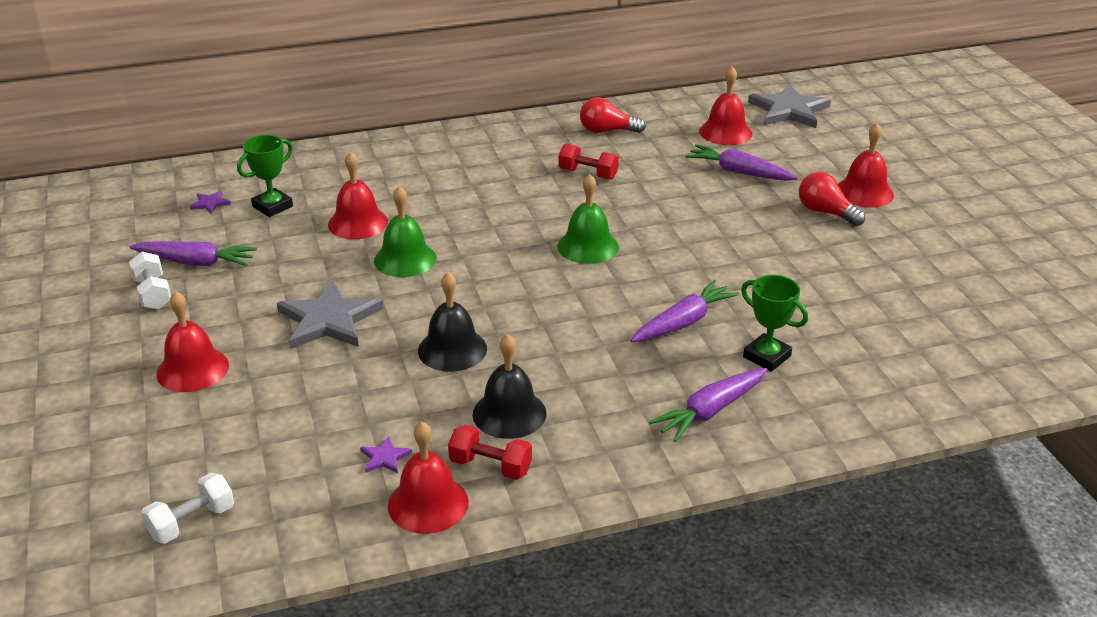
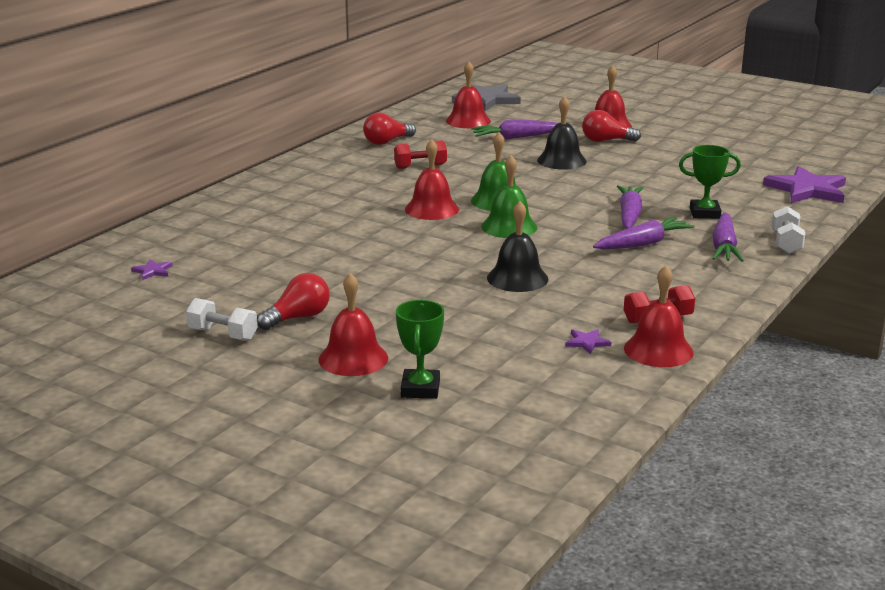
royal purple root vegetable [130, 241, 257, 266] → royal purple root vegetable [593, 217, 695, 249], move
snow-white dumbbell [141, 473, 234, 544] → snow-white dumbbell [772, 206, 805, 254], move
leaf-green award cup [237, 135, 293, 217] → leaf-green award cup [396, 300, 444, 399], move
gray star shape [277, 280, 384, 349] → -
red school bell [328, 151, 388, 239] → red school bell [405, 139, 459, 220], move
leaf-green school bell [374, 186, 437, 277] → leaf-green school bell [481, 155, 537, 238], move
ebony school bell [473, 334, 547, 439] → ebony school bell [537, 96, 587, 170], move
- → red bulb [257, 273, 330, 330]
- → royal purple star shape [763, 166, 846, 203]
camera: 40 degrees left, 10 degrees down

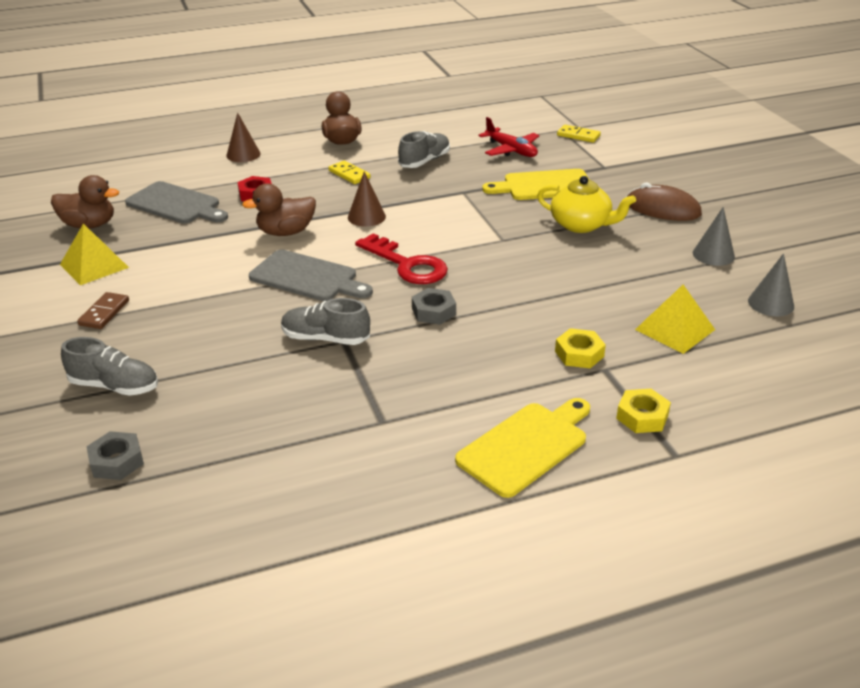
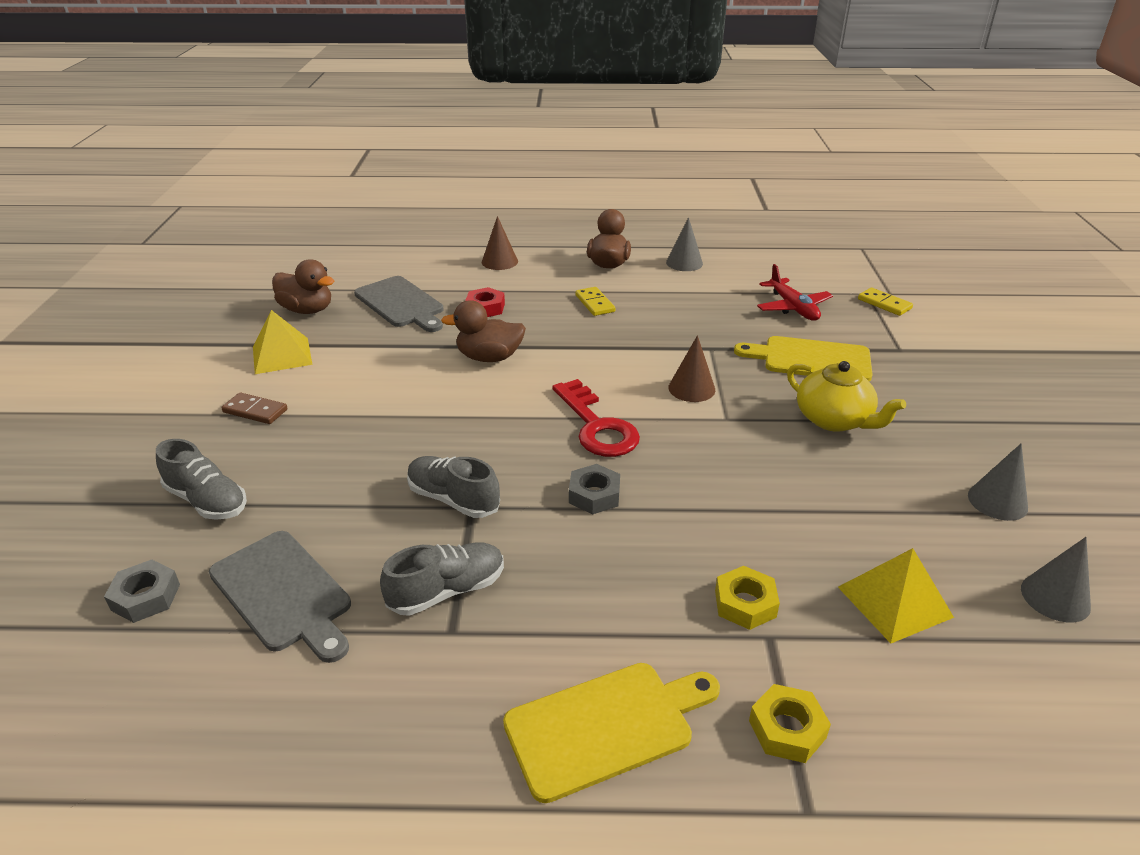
brown domino [77, 292, 129, 329] → brown domino [221, 392, 287, 424], 75 degrees clockwise
gray bread board [249, 250, 373, 301] → gray bread board [209, 531, 351, 663], move
brown cone shape [348, 171, 386, 227] → brown cone shape [668, 335, 715, 402], move
gray sneaker [398, 131, 450, 168] → gray sneaker [380, 543, 504, 616], move
brown mouse [626, 183, 702, 221] → -
- → gray cone shape [666, 217, 703, 271]
camera: 20 degrees right, 0 degrees up

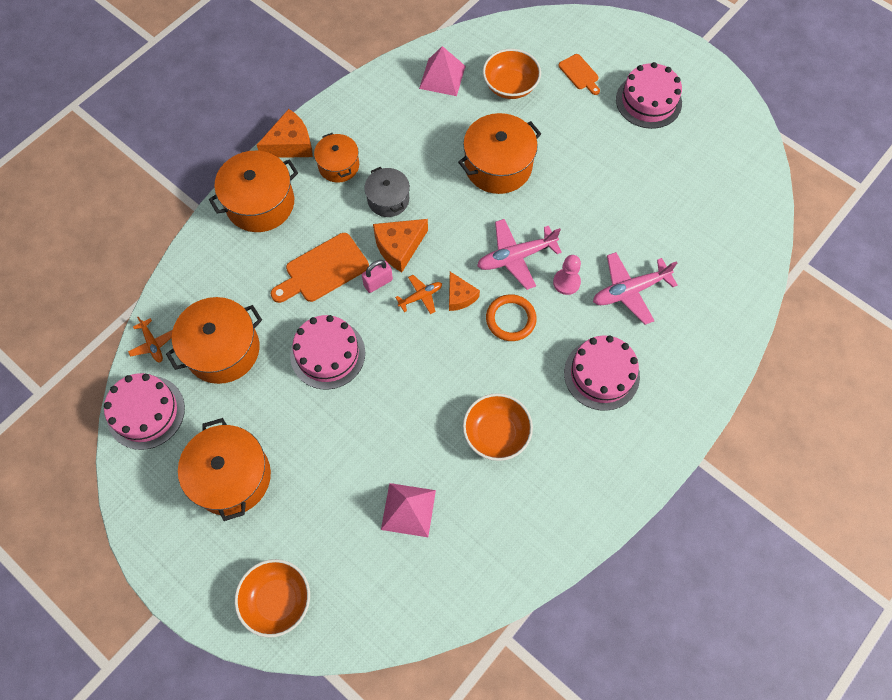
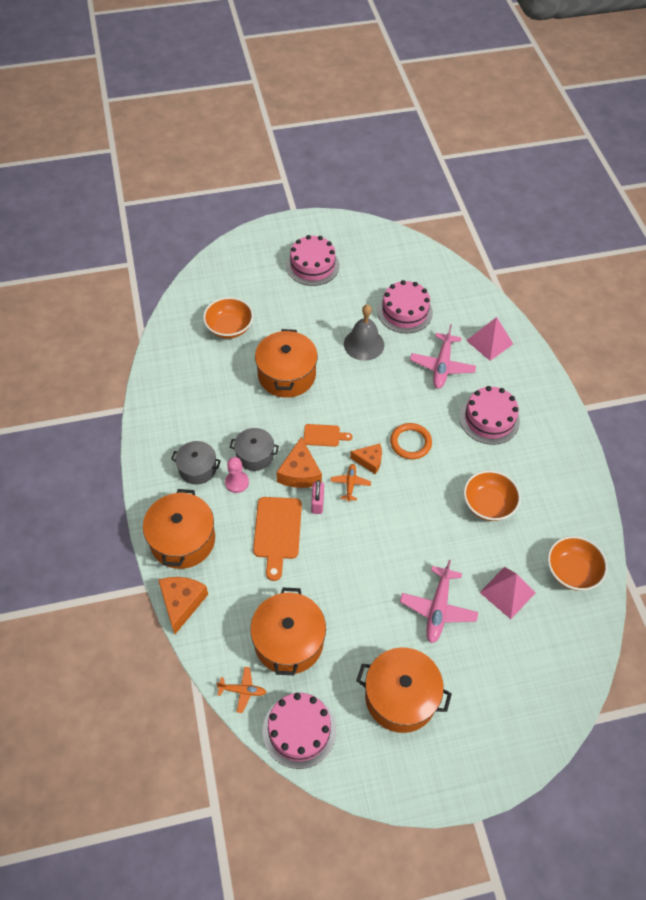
orange-coloured serving bowl [234, 559, 310, 638] → orange-coloured serving bowl [548, 536, 608, 591], move
orange-coloured cheese wedge [257, 109, 313, 158] → orange-coloured cheese wedge [158, 577, 208, 634], move
rosy gateau [290, 315, 365, 390] → rosy gateau [377, 280, 433, 333], move
orange-coloured stockpot [314, 133, 359, 183] → gray stockpot [171, 441, 221, 485]
rosy pyramid [419, 46, 466, 96] → rosy pyramid [466, 317, 513, 361], move
rosy toy plane [477, 219, 562, 290] → rosy toy plane [400, 560, 478, 643], move
rosy game pawn [553, 255, 581, 295] → rosy game pawn [225, 457, 249, 493], move
orange-coloured bread board [558, 54, 600, 95] → orange-coloured bread board [304, 424, 353, 447], move
- → gray school bell [344, 304, 384, 361]
camera: 55 degrees left, 10 degrees down

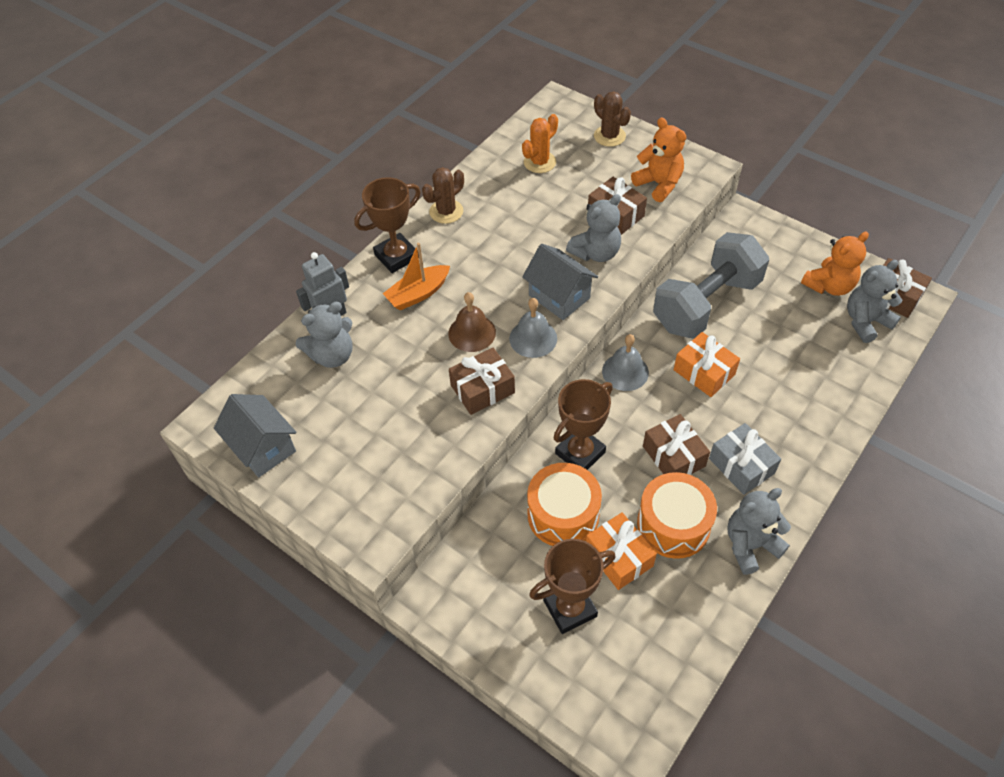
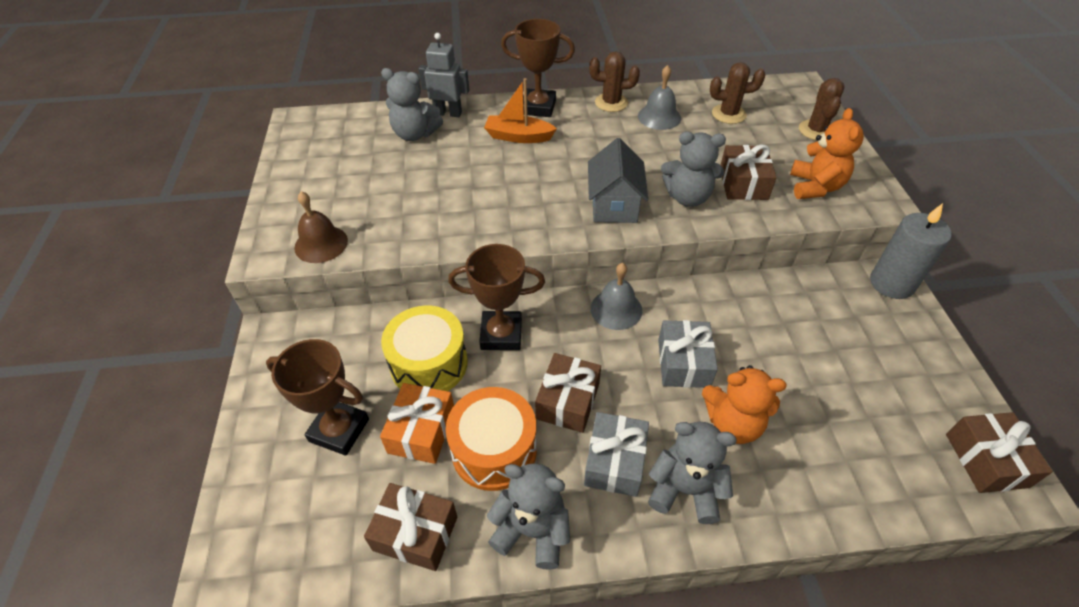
gray toy house [214, 394, 296, 477] → -
brown school bell [448, 292, 496, 352] → brown school bell [294, 191, 348, 263], move
brown present [449, 348, 515, 415] → brown present [364, 483, 457, 571], move
gray school bell [509, 298, 557, 358] → gray school bell [638, 65, 681, 130], move
orange-coloured prickly plant [522, 114, 558, 173] → brown prickly plant [710, 62, 765, 124]
orange-coloured drum [527, 463, 602, 546] → yellow drum [381, 306, 468, 391]
gray dumbbell [653, 232, 769, 339] → -
orange-coloured present [674, 332, 740, 397] → gray present [658, 320, 718, 388]
orange-coloured stuffed bear [801, 232, 869, 296] → orange-coloured stuffed bear [702, 365, 787, 444], move
gray stuffed bear [847, 260, 902, 343] → gray stuffed bear [648, 422, 737, 524], move
- → gray wax candle [870, 203, 952, 299]
camera: 45 degrees right, 5 degrees down

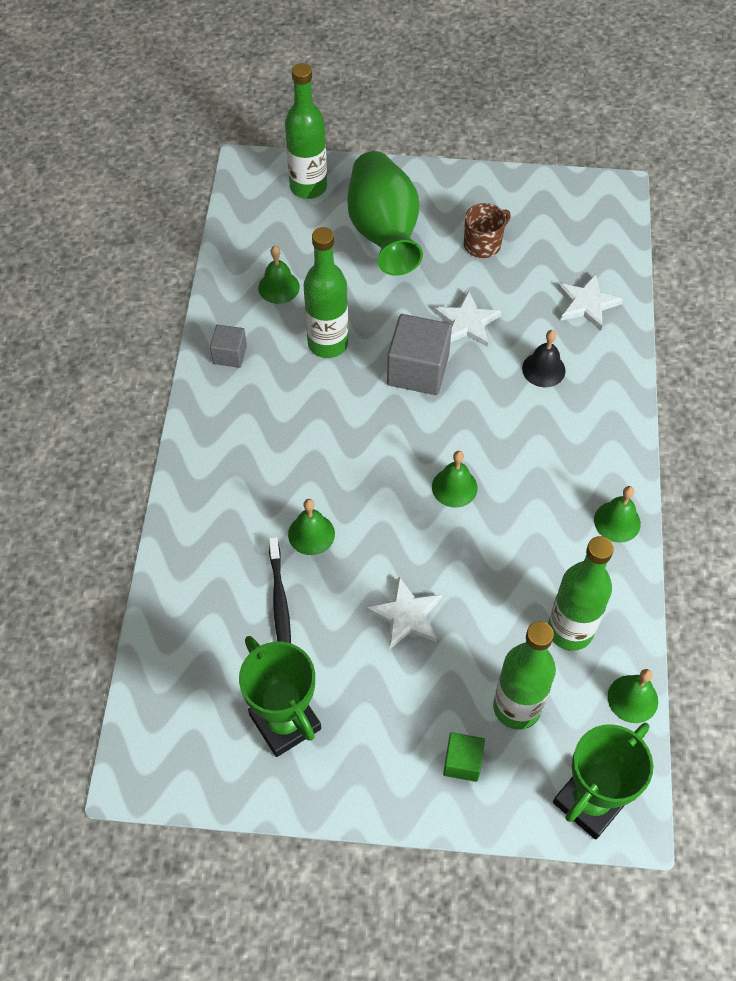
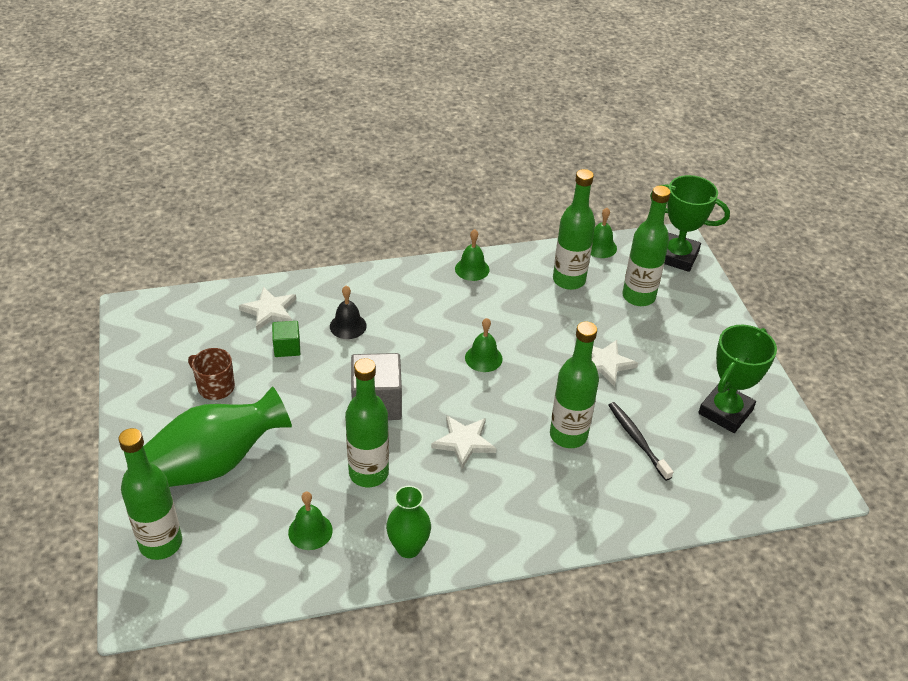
gray block [210, 325, 247, 368] → leaf-green tall vase [386, 486, 431, 558]
ebony tooth brush [269, 537, 291, 643] → ebony tooth brush [608, 402, 673, 481], 90 degrees counterclockwise
leaf-green school bell [288, 499, 335, 555] → leaf-green bottle [550, 321, 599, 448]
snow-white star shape [434, 291, 502, 347] → snow-white star shape [431, 415, 496, 469], move
leaf-green block [443, 732, 485, 782] → leaf-green block [272, 321, 300, 357], move
camera: 110 degrees left, 15 degrees down

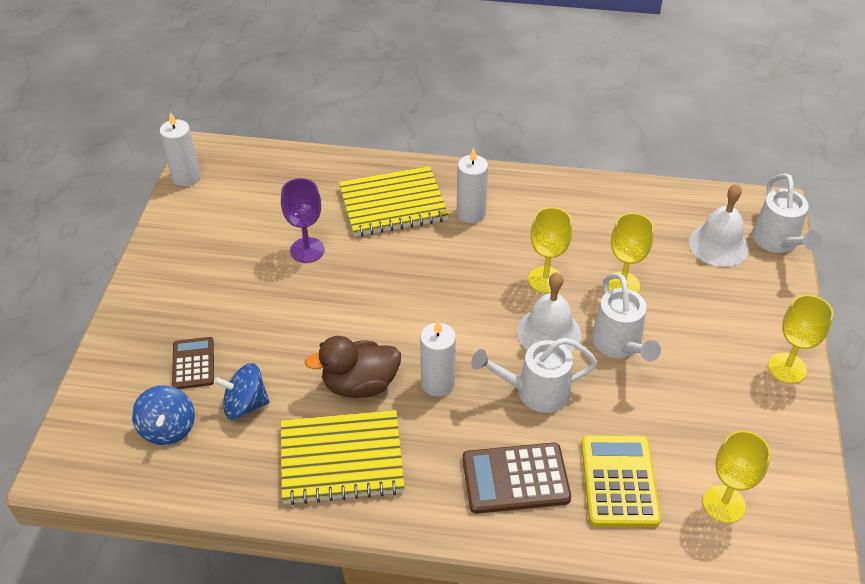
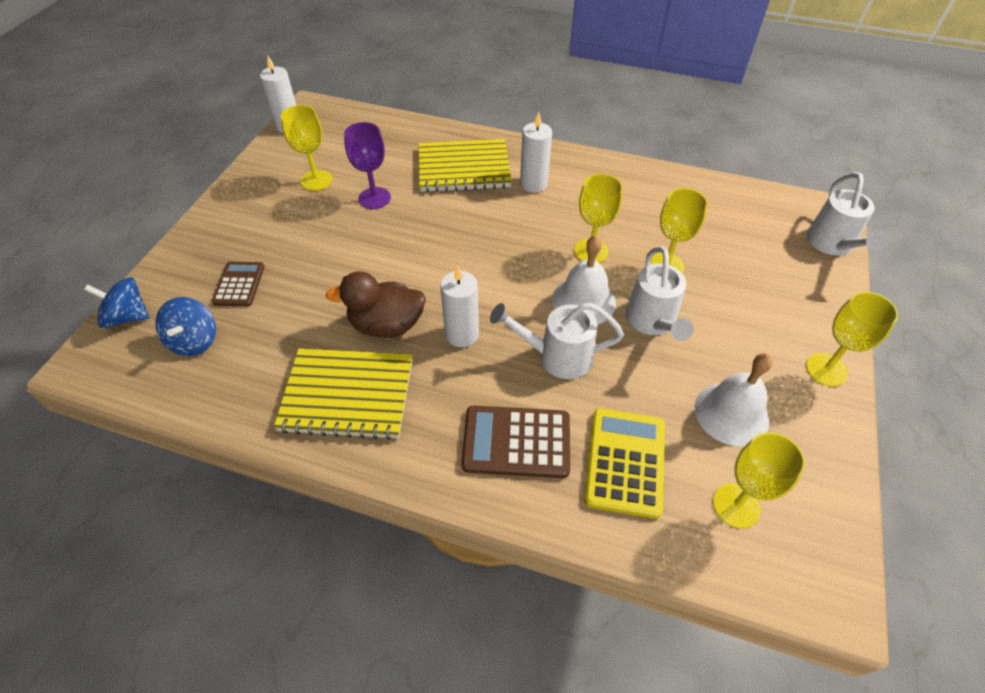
blue spinning top [214, 363, 270, 419] → blue spinning top [84, 277, 149, 328], move
snow-white school bell [689, 184, 749, 267] → snow-white school bell [695, 353, 773, 446], move
- → yellow chalice [281, 105, 332, 191]
camera: 10 degrees right, 5 degrees up

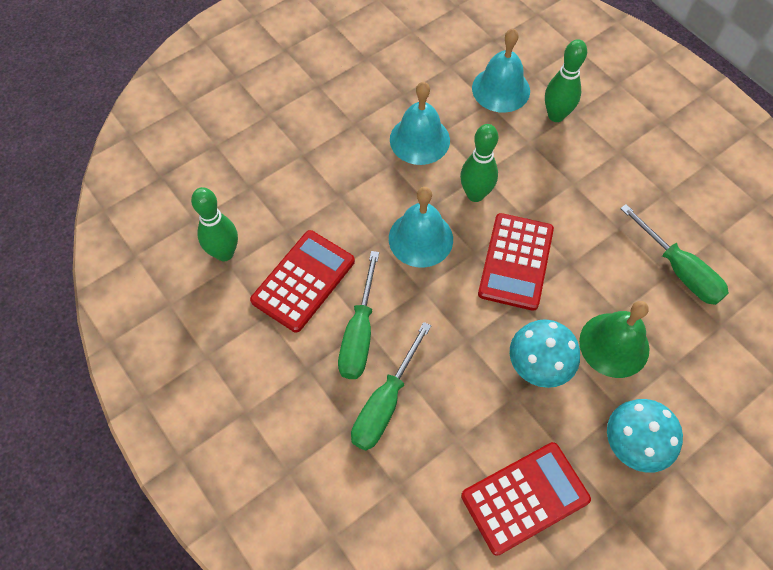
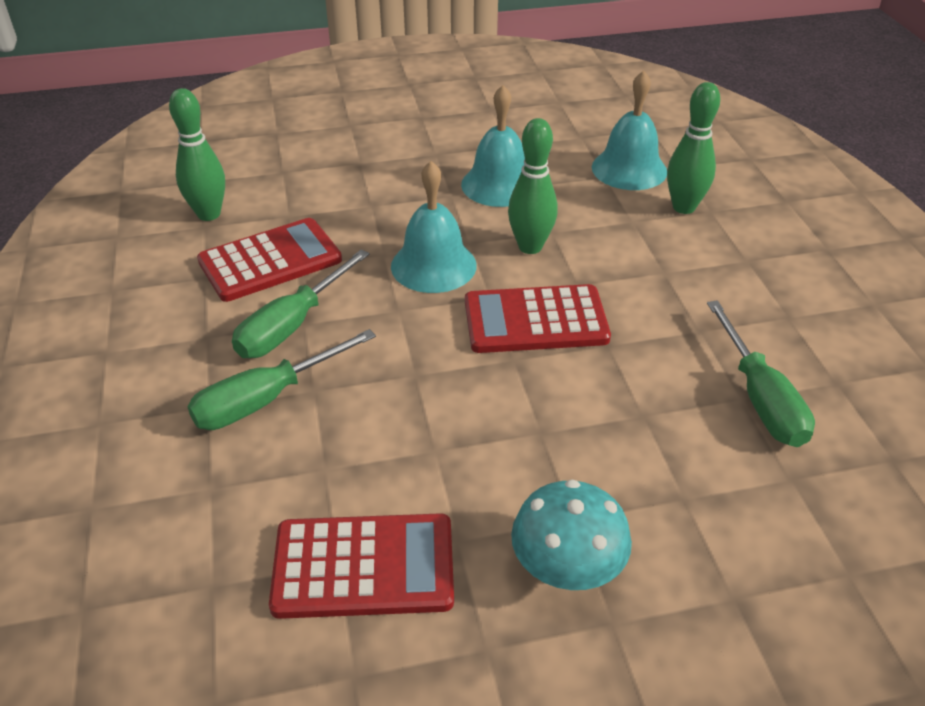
red adding machine [478, 213, 554, 311] → red adding machine [465, 284, 611, 353], 45 degrees clockwise
turquoise mushroom [510, 319, 580, 388] → -
leaf-green school bell [579, 301, 650, 378] → -
camera: 25 degrees right, 20 degrees down

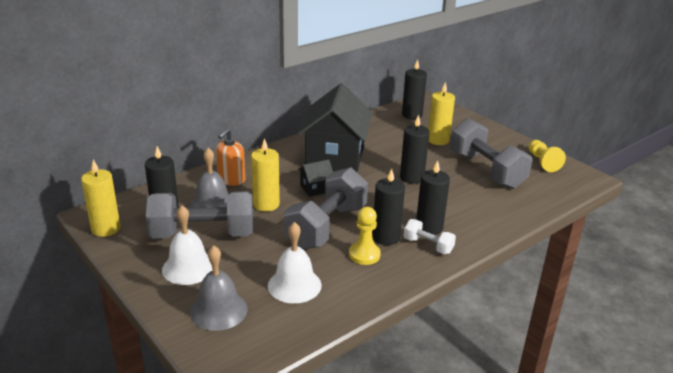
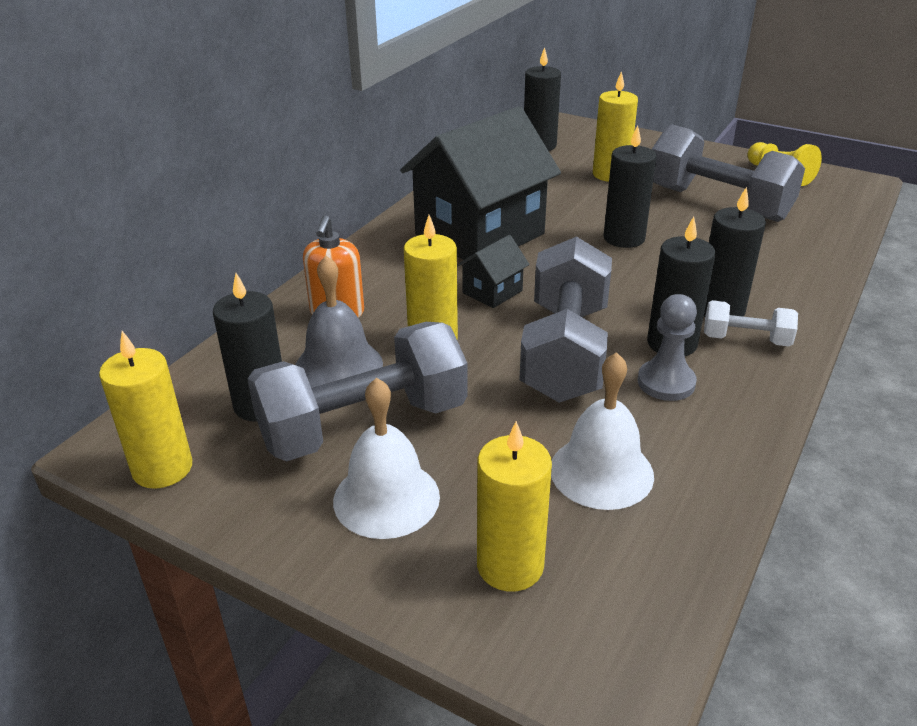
gray school bell [190, 245, 248, 331] → yellow wax candle [477, 421, 552, 592]
ebony toy house [298, 83, 372, 172] → ebony toy house [400, 106, 561, 262], 60 degrees clockwise
yellow game pawn [349, 207, 381, 265] → gray game pawn [638, 294, 697, 401]
camera: 20 degrees left, 5 degrees up

